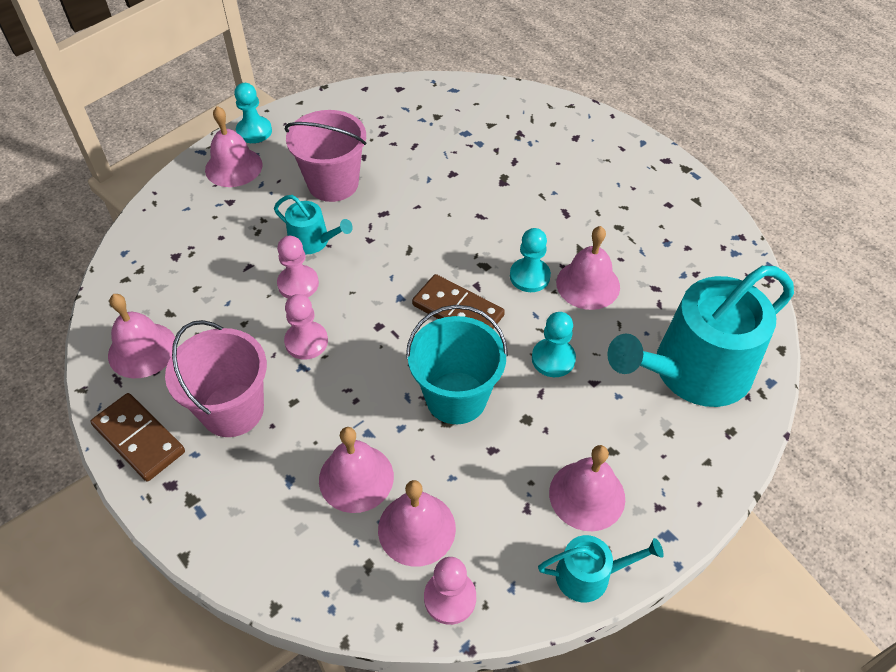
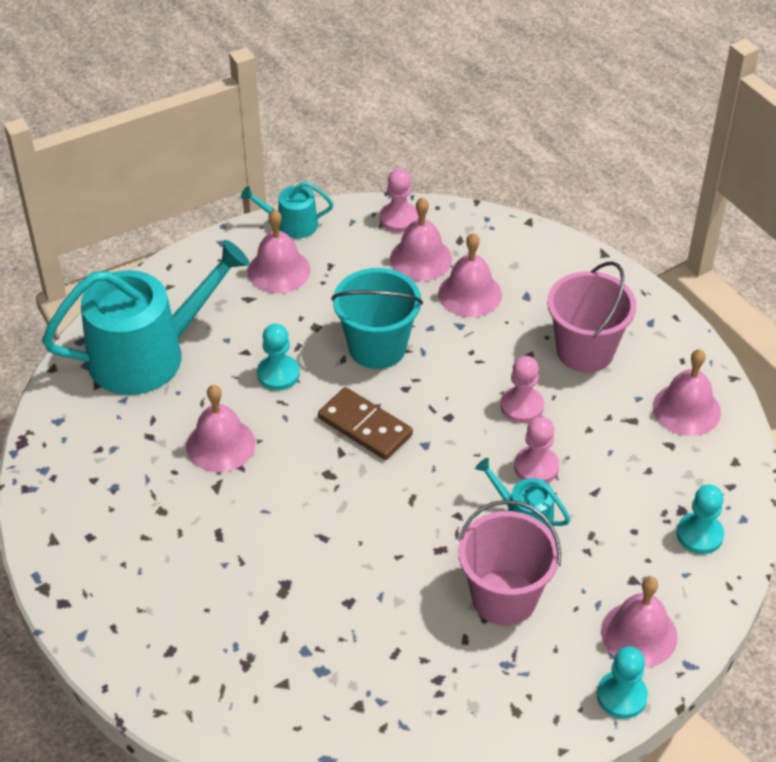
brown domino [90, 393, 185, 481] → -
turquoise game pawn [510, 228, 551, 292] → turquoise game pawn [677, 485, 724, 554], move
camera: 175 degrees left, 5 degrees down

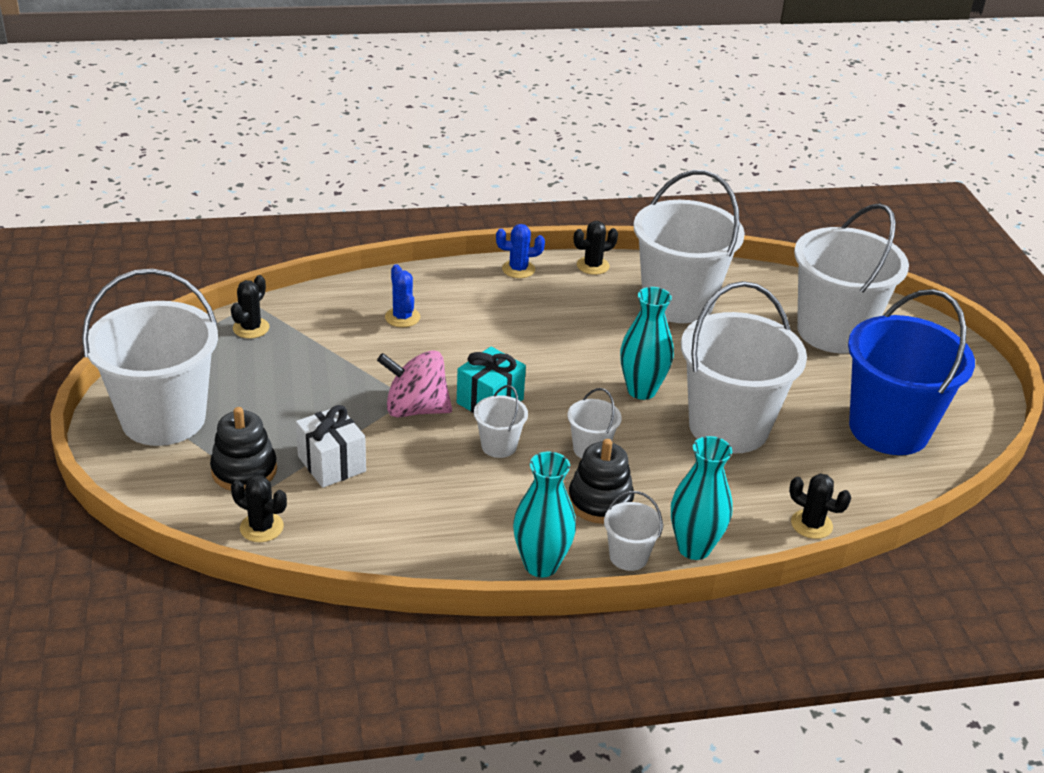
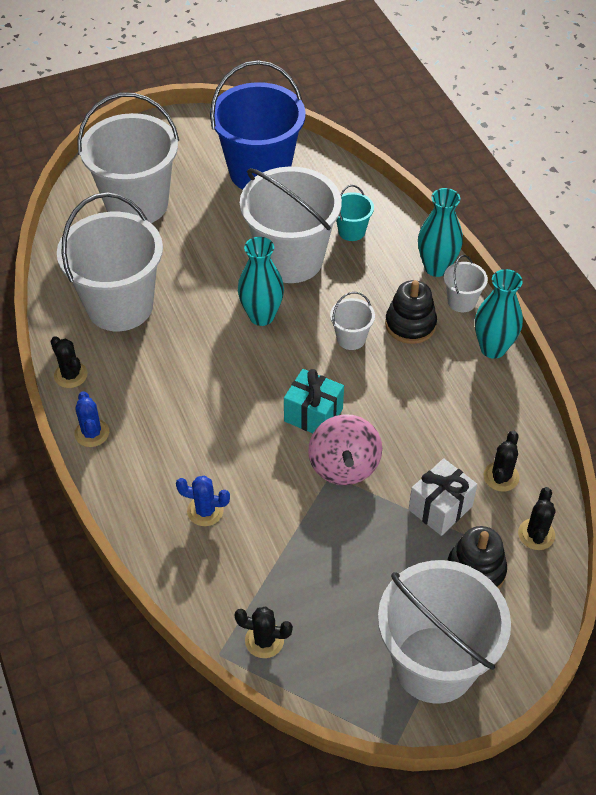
blue prickly plant [385, 264, 420, 327] → blue prickly plant [176, 476, 230, 526], 45 degrees clockwise
snow-white bucket [474, 385, 528, 458] → -
ebony prickly plant [789, 473, 851, 539] → ebony prickly plant [483, 431, 519, 492], move
- → turquoise bucket [336, 185, 374, 241]
camera: 100 degrees left, 15 degrees up

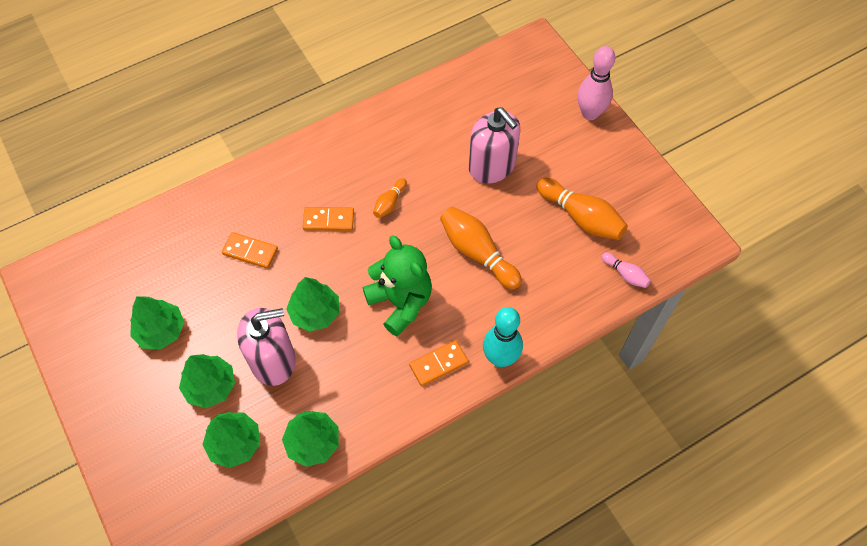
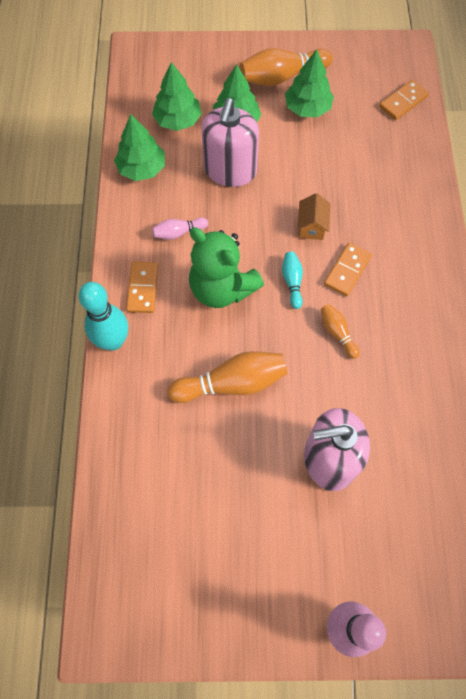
orange-coloured domino [222, 232, 278, 269] → orange-coloured domino [379, 80, 429, 120], move
leaf-green tree [286, 277, 339, 332] → -
leaf-green stuffed bear [363, 235, 432, 337] → leaf-green stuffed bear [189, 227, 264, 308], 45 degrees clockwise
orange-coloured bowling pin [537, 178, 628, 240] → orange-coloured bowling pin [239, 48, 333, 86], move
rosy bowling pin [602, 252, 651, 288] → rosy bowling pin [152, 218, 208, 240], move
- → turquoise bowling pin [282, 252, 303, 309]
- → orange-coloured toy house [297, 193, 331, 240]
camera: 120 degrees right, 5 degrees up

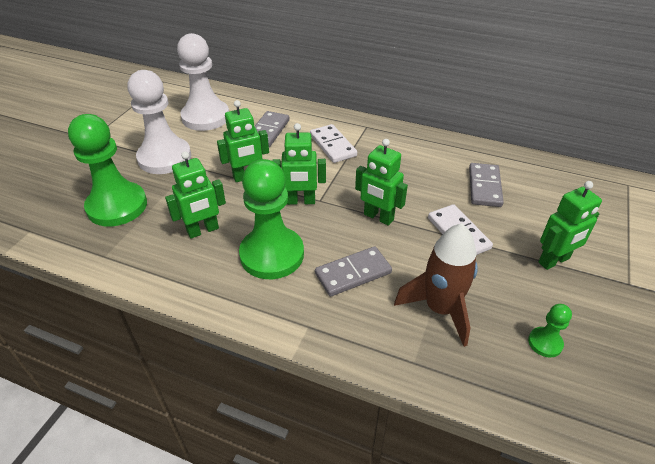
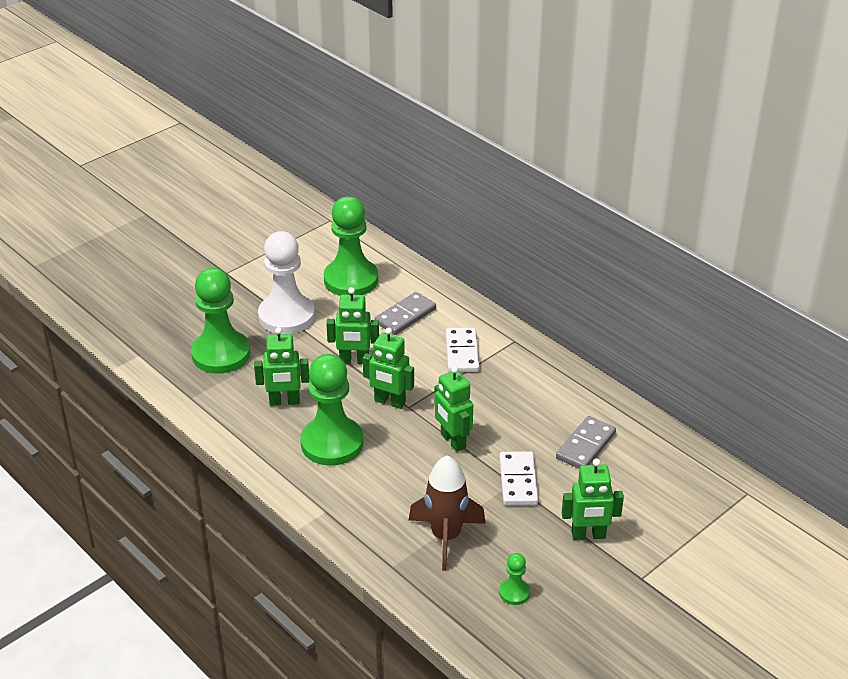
snow-white game pawn [177, 33, 229, 131] → leaf-green game pawn [324, 196, 378, 296]
gray domino [315, 246, 392, 297] → -
camera: 25 degrees right, 5 degrees down

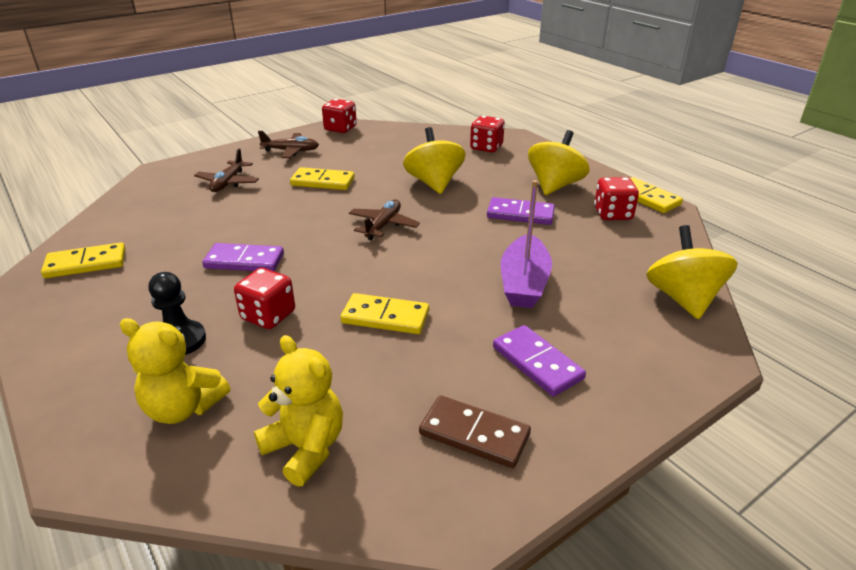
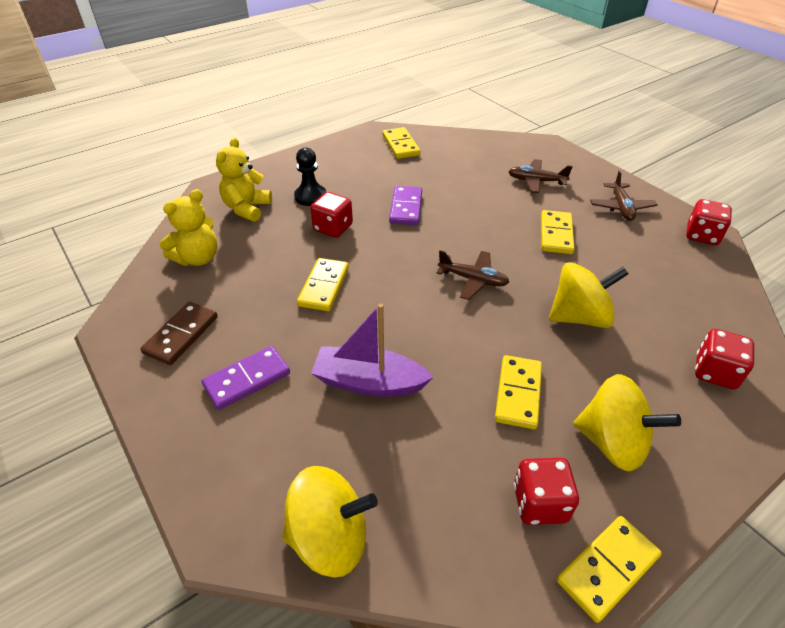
royal purple domino [487, 197, 555, 225] → yellow domino [495, 355, 542, 429]
camera: 90 degrees right, 10 degrees up

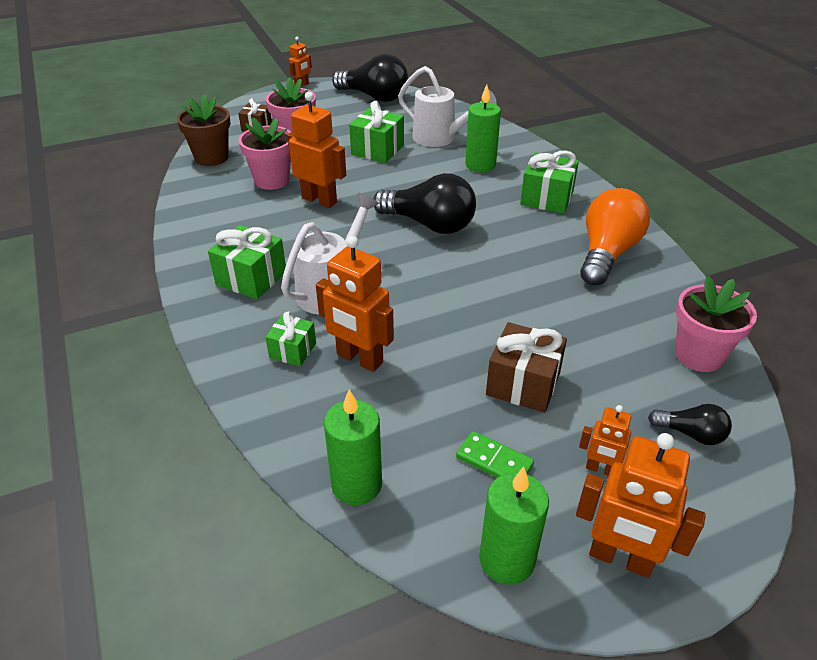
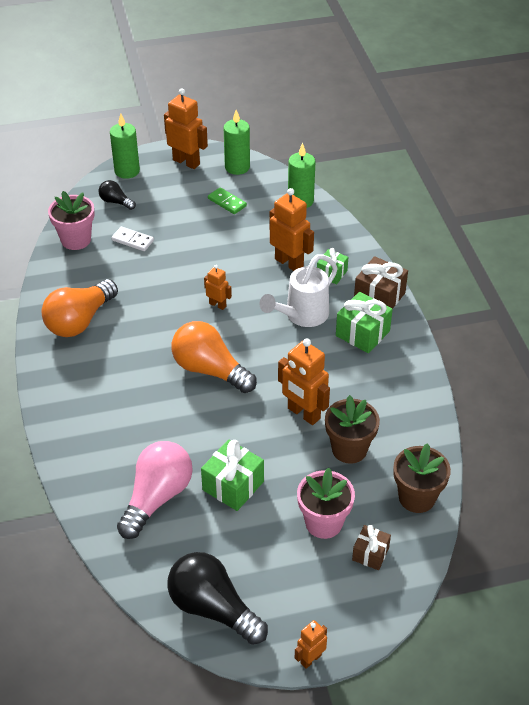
rosy flower pot [238, 118, 291, 190] → brown flower pot [325, 395, 380, 464]
ebony bulb [373, 173, 476, 234] → orange-coloured bulb [171, 321, 257, 393]
snow-white sprinkling can [398, 66, 497, 147] → rosy bulb [117, 441, 193, 539]
leaf-green wax candle [465, 84, 501, 172] → leaf-green wax candle [110, 113, 140, 179], move
brown present [486, 322, 567, 413] → brown present [354, 256, 408, 309], move
leaf-green present [520, 150, 579, 214] → -
orange-coloured robot figure [579, 405, 631, 476] → orange-coloured robot figure [204, 265, 232, 310], move
- → snow-white domino [112, 227, 154, 251]
camera: 170 degrees left, 5 degrees up

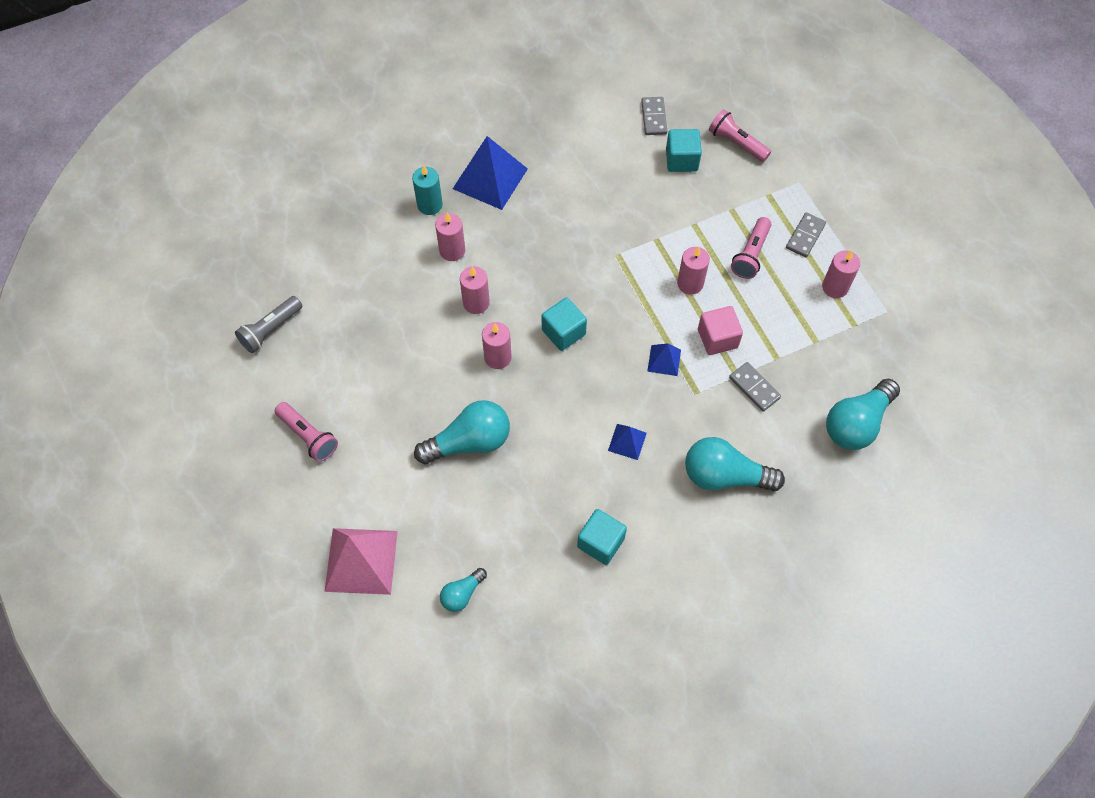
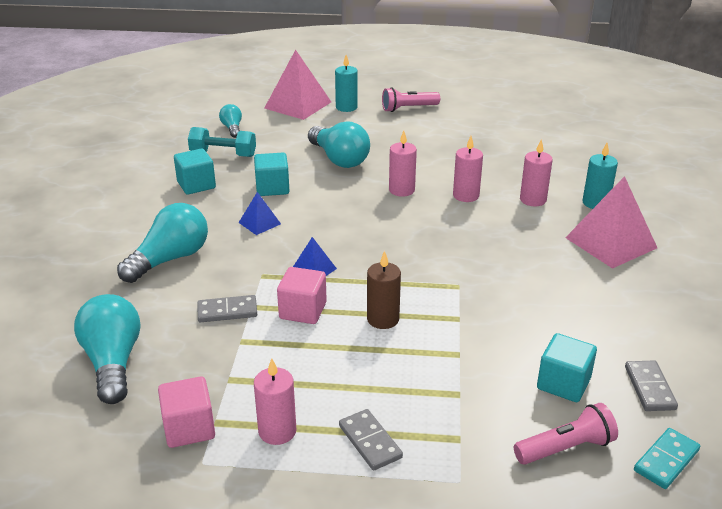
gray torch [235, 296, 302, 353] → -
turquoise bulb [414, 400, 510, 464] → turquoise bulb [308, 121, 370, 168], 45 degrees counterclockwise
blue pyramid [453, 136, 528, 210] → rosy pyramid [565, 176, 657, 269]
turquoise block [542, 298, 587, 351] → turquoise block [254, 153, 289, 196], move
gray domino [641, 97, 667, 135] → gray domino [625, 360, 678, 411], 60 degrees clockwise
rosy wax candle [677, 247, 710, 295] → brown wax candle [367, 251, 401, 329]
rosy torch [731, 217, 772, 279] → -
- → rosy block [158, 376, 215, 448]
- → turquoise dumbbell [188, 127, 256, 157]
- → turquoise wax candle [335, 55, 358, 112]
- → turquoise domino [634, 428, 700, 489]
camera: 120 degrees right, 30 degrees down

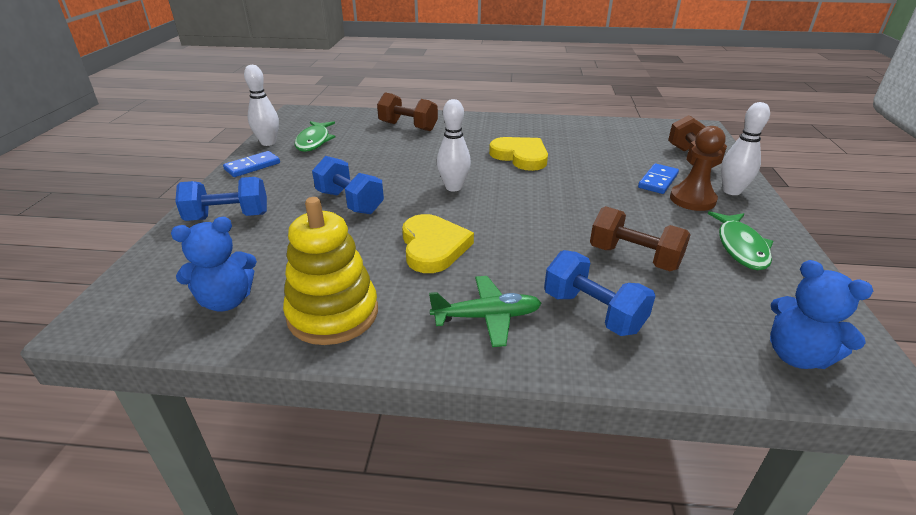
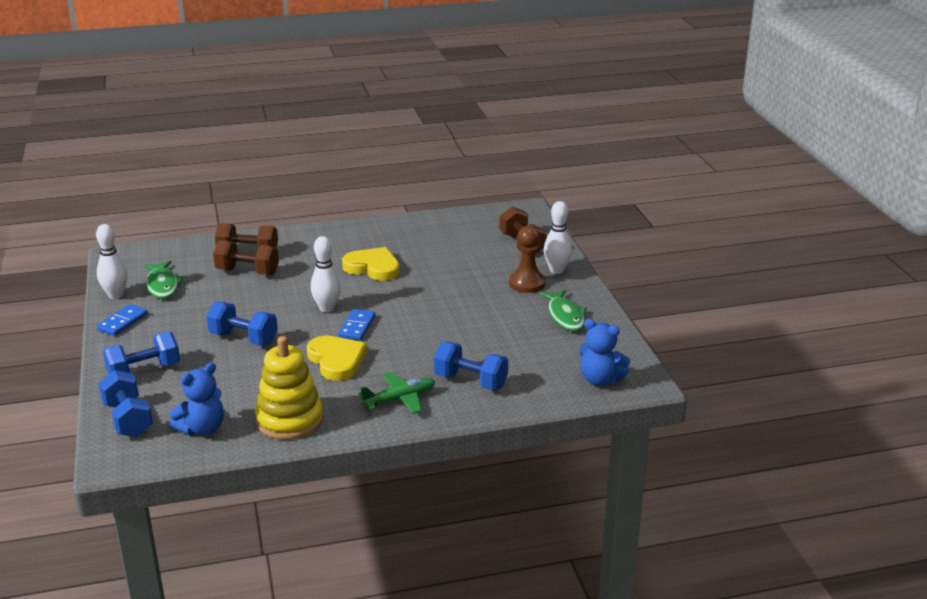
brown dumbbell [590, 206, 691, 271] → brown dumbbell [213, 240, 279, 275], move
blue domino [638, 164, 679, 194] → blue domino [338, 309, 376, 341], move
- → blue dumbbell [98, 370, 153, 437]
camera: 20 degrees left, 5 degrees down

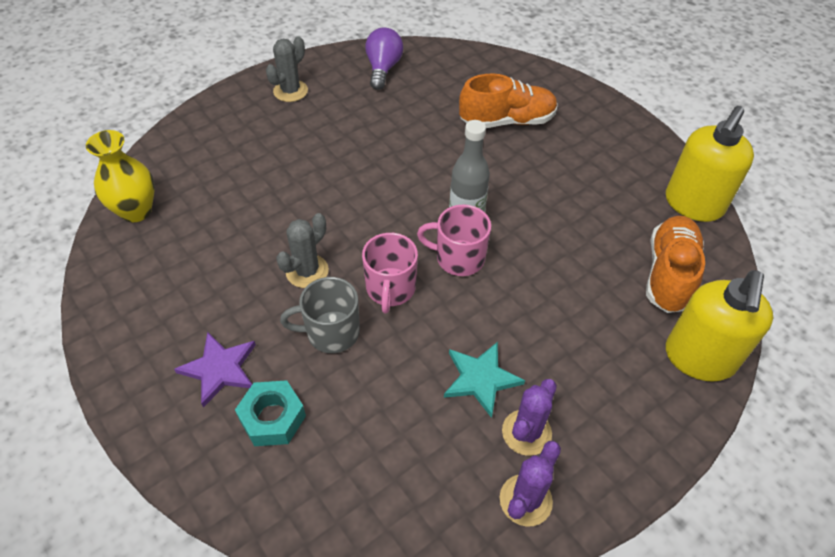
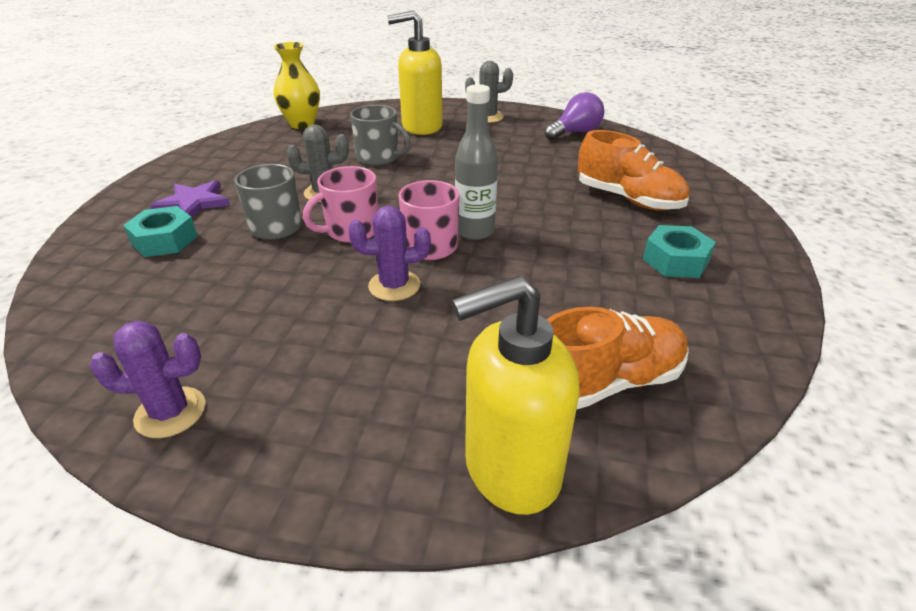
turquoise star shape [444, 342, 525, 418] → -
royal purple prickly plant [502, 379, 557, 456] → royal purple prickly plant [348, 206, 431, 301], move
yellow pump bottle [666, 106, 754, 222] → yellow pump bottle [387, 10, 443, 135], move
- → gray mug [350, 105, 411, 166]
- → turquoise nut [643, 225, 716, 278]
camera: 50 degrees right, 15 degrees down

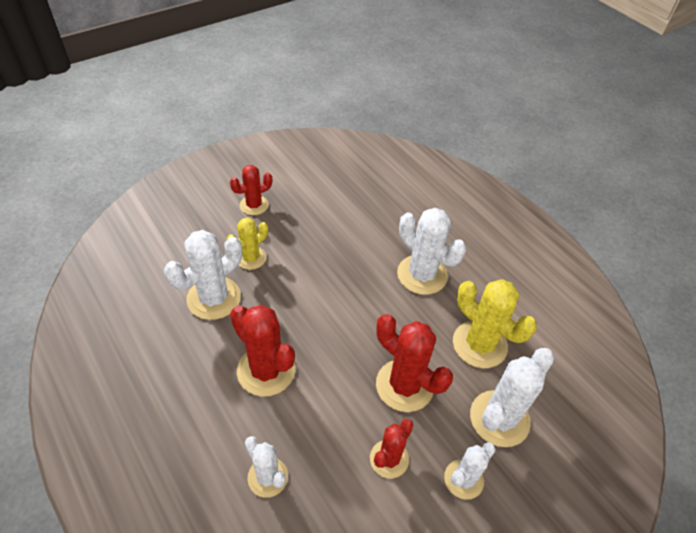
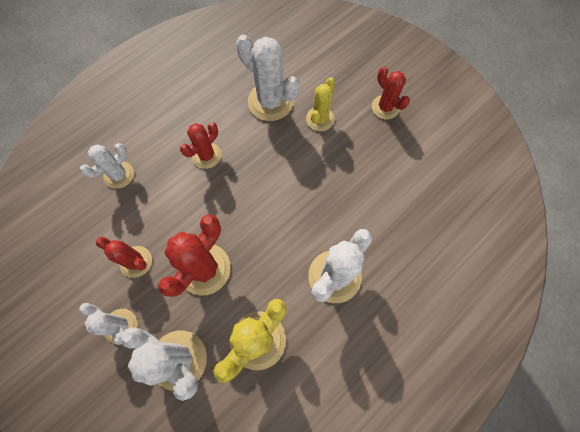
yellow prickly plant [227, 217, 268, 270] → yellow prickly plant [306, 77, 335, 131], 75 degrees clockwise
red prickly plant [230, 305, 295, 397] → red prickly plant [180, 122, 221, 169], x0.62
camera: 85 degrees right, 20 degrees up

